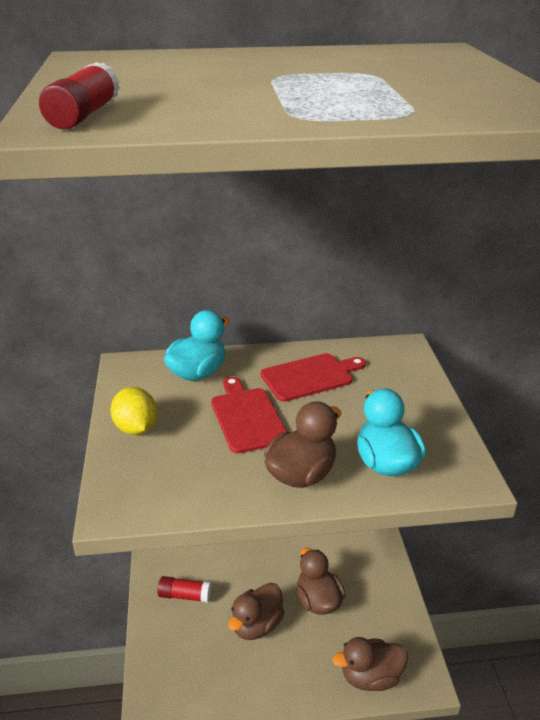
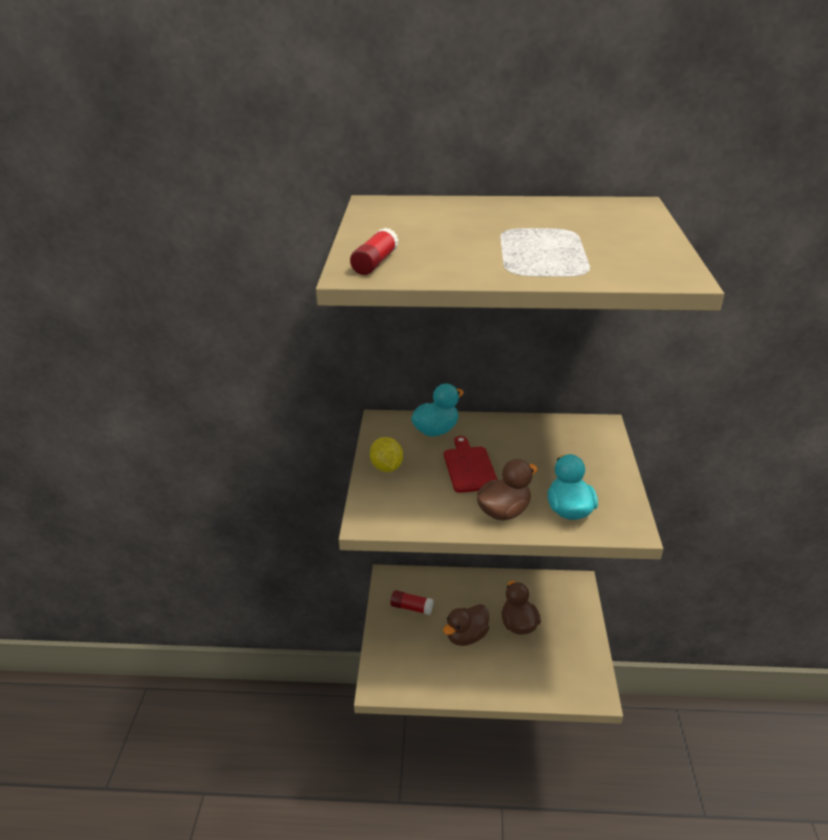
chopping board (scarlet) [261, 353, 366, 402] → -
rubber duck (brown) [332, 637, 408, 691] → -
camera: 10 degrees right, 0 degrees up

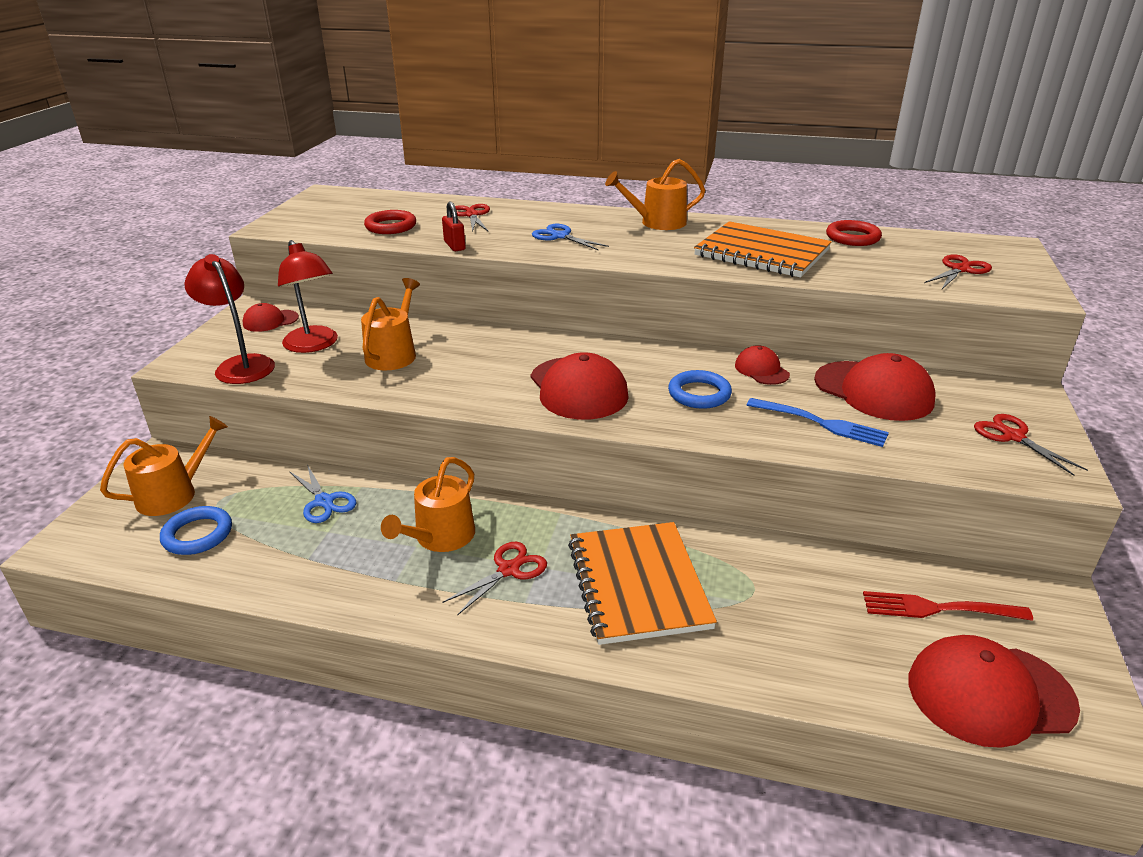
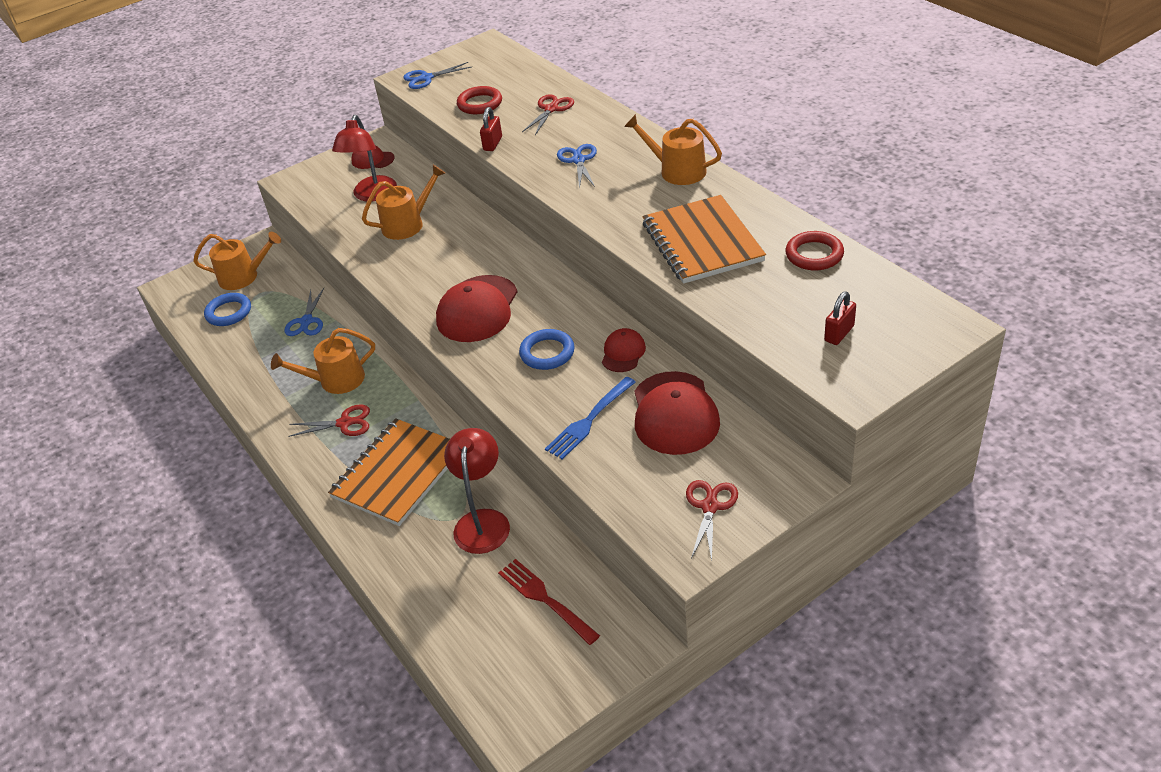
cap (scarlet) [909, 635, 1080, 748] → -
- → scissors (royal blue) [403, 62, 471, 89]
reading lamp (scarlet) [185, 254, 275, 384] → reading lamp (scarlet) [444, 428, 510, 554], shifted
scissors (scarlet) [924, 255, 992, 289] → padlock (scarlet) [824, 291, 856, 345]
table fork (royal blue) [747, 398, 889, 447] → table fork (royal blue) [545, 377, 636, 460], 60 degrees clockwise
camera: 45 degrees right, 10 degrees up

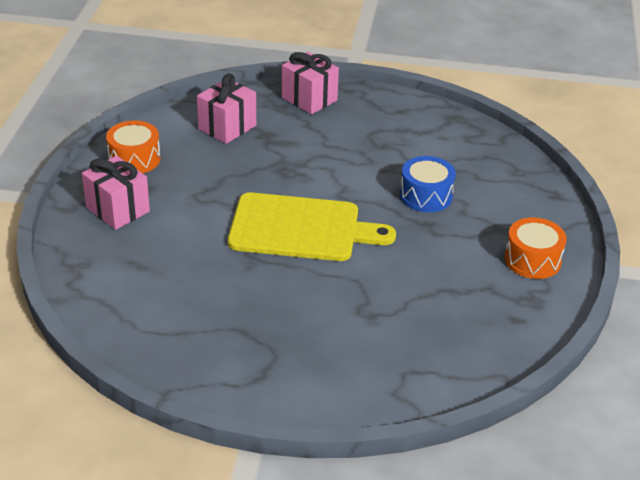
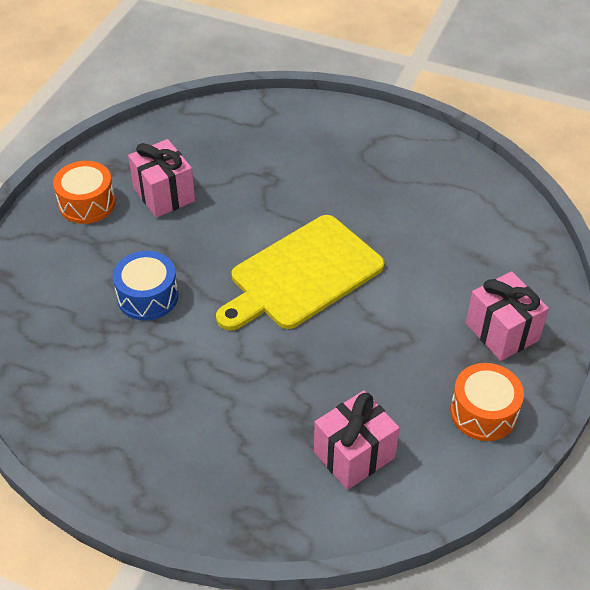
present (pink) [282, 52, 339, 114] → present (pink) [128, 139, 195, 218], shifted
chopping board (yellow) [228, 192, 396, 261] → chopping board (yellow) [216, 215, 385, 331], 60 degrees counterclockwise
camera: 165 degrees left, 10 degrees up

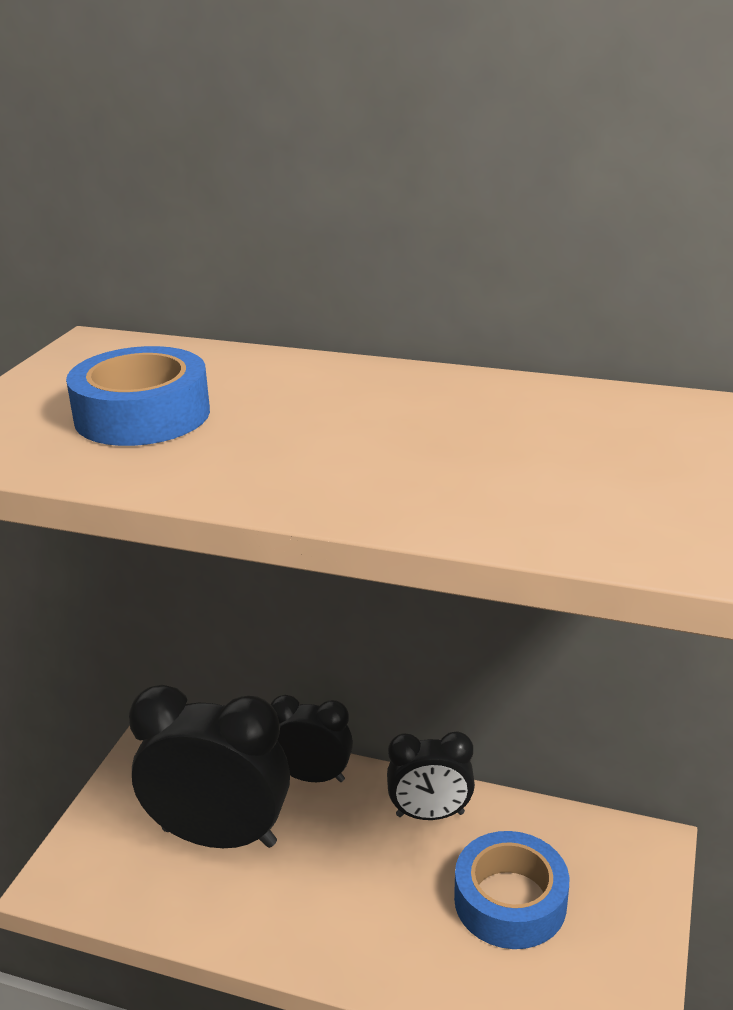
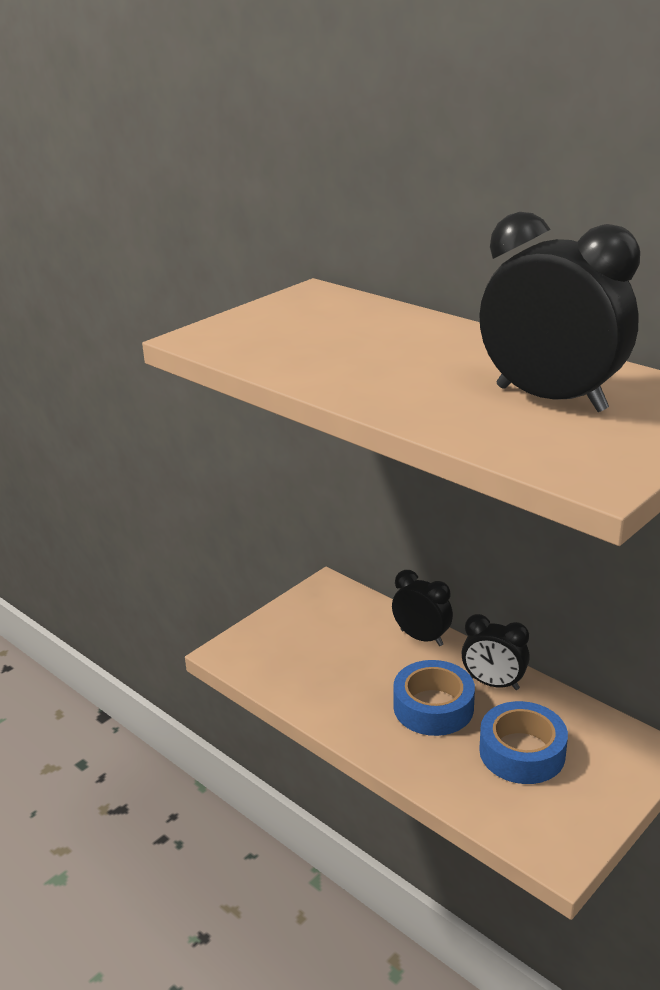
sticky tape (royal blue) [66, 346, 210, 446] → sticky tape (royal blue) [393, 660, 475, 736], shifted
clock (jet-black) [129, 685, 290, 848] → clock (jet-black) [479, 212, 640, 412], shifted
camera: 25 degrees right, 0 degrees up

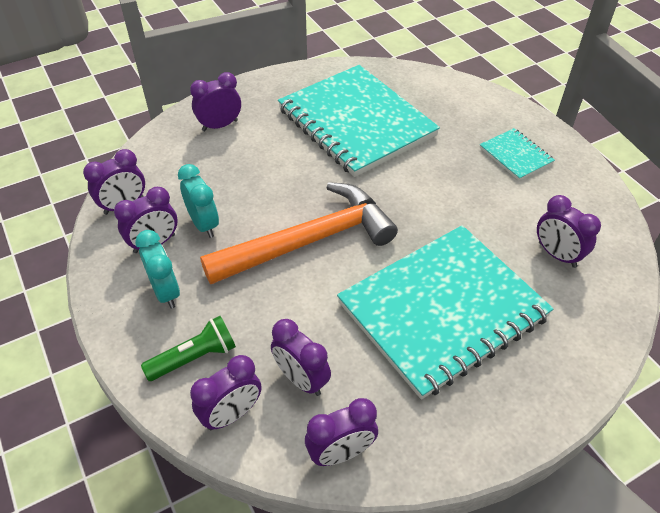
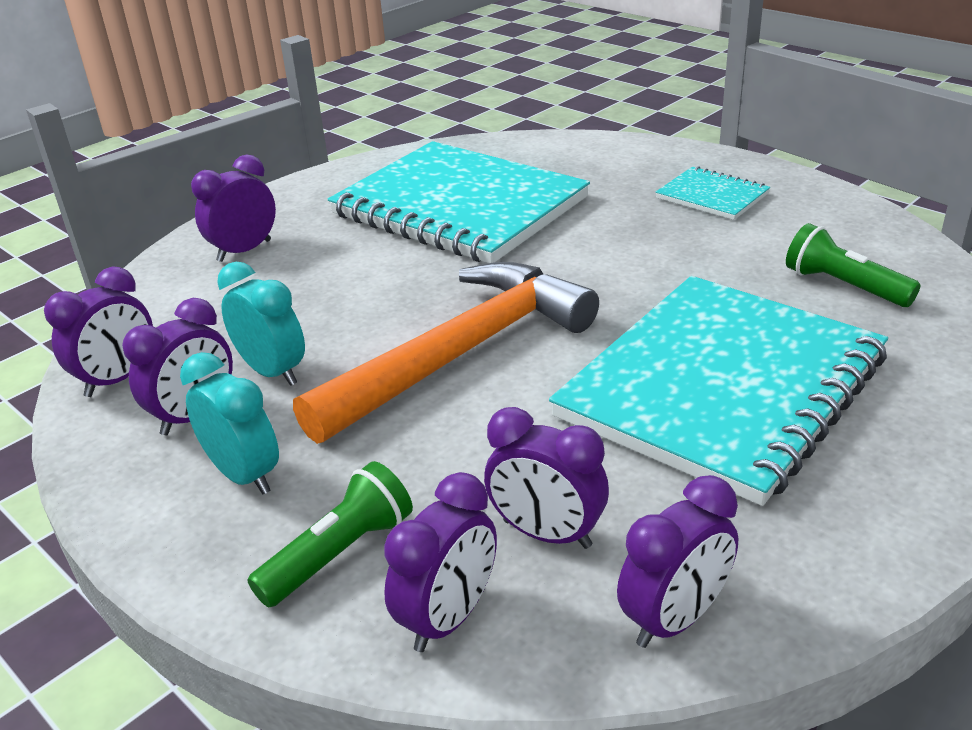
clock (purple) [537, 195, 601, 268] → flashlight (leaf-green) [786, 223, 921, 307]
camera: 15 degrees left, 15 degrees down

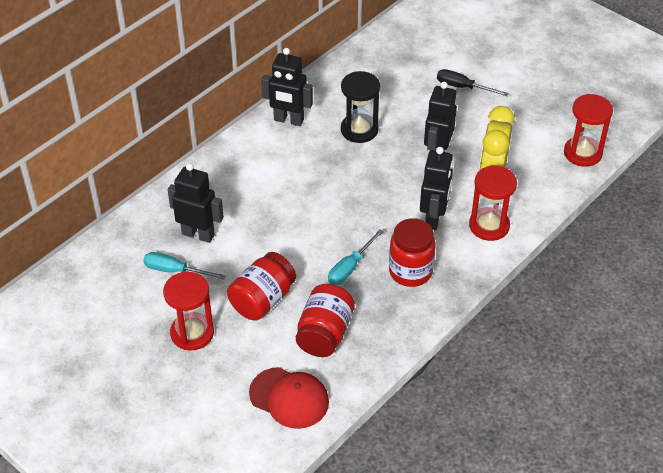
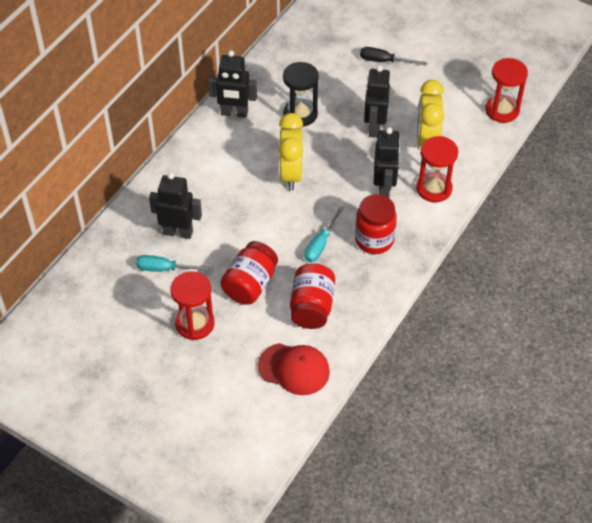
- → clock (yellow) [279, 113, 303, 191]
camera: 10 degrees left, 5 degrees up

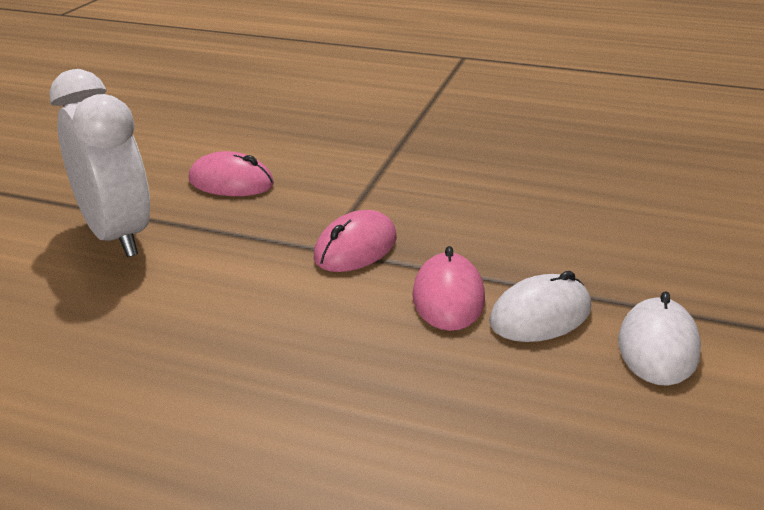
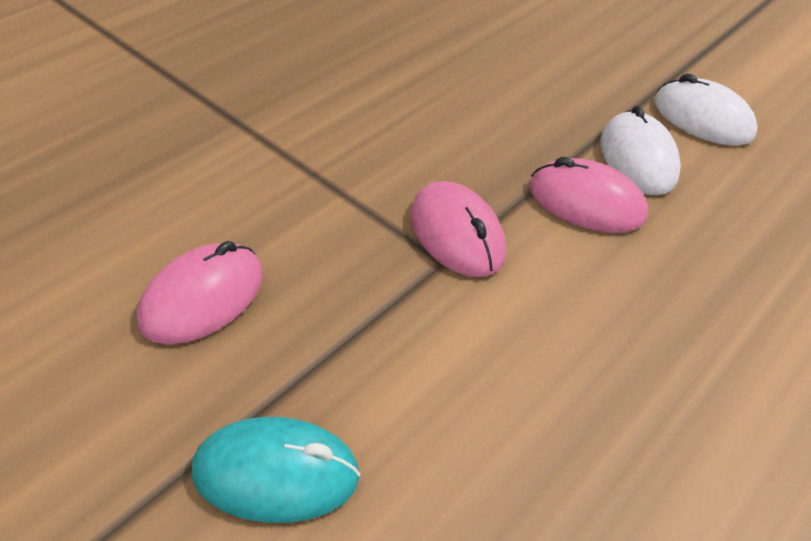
clock (snow-white) [49, 69, 150, 257] → PC mouse (turquoise) [191, 417, 360, 523]
camera: 70 degrees left, 15 degrees up

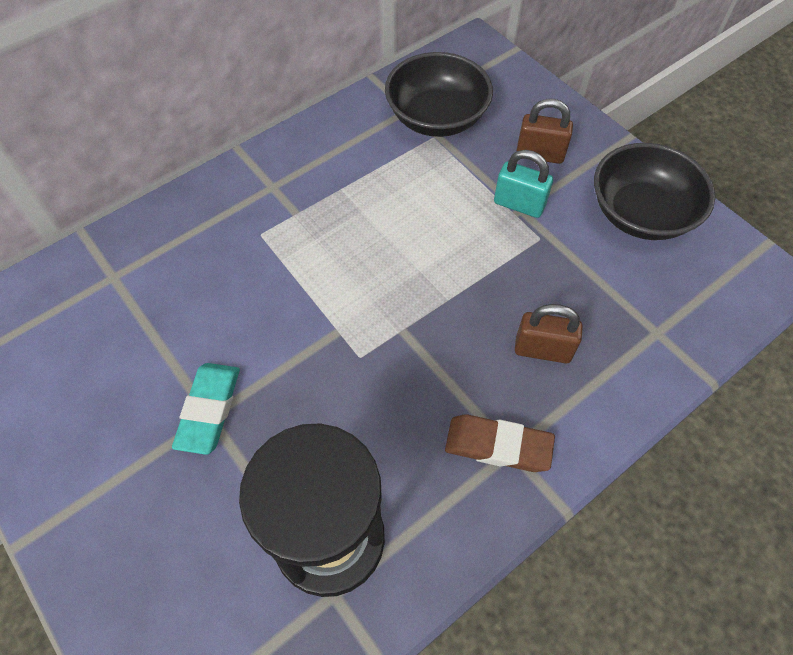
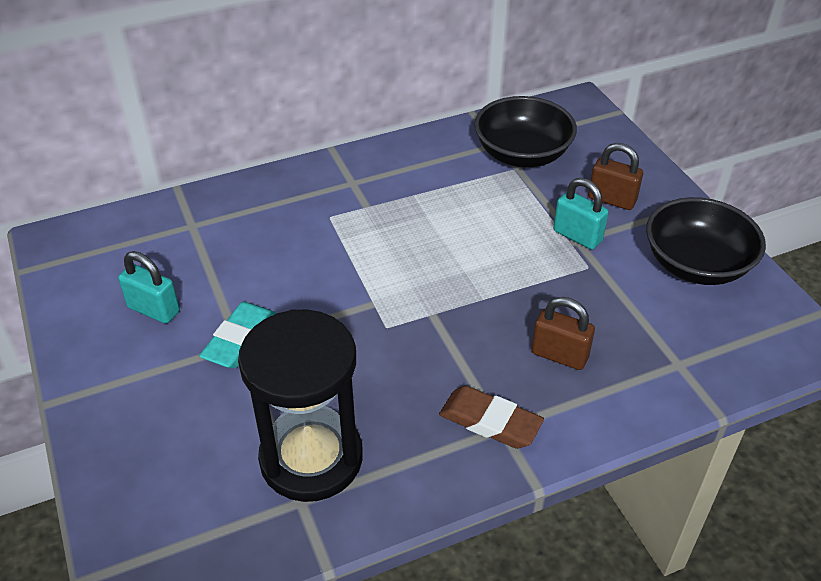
- → padlock (turquoise) [118, 251, 180, 324]
camera: 15 degrees right, 15 degrees down

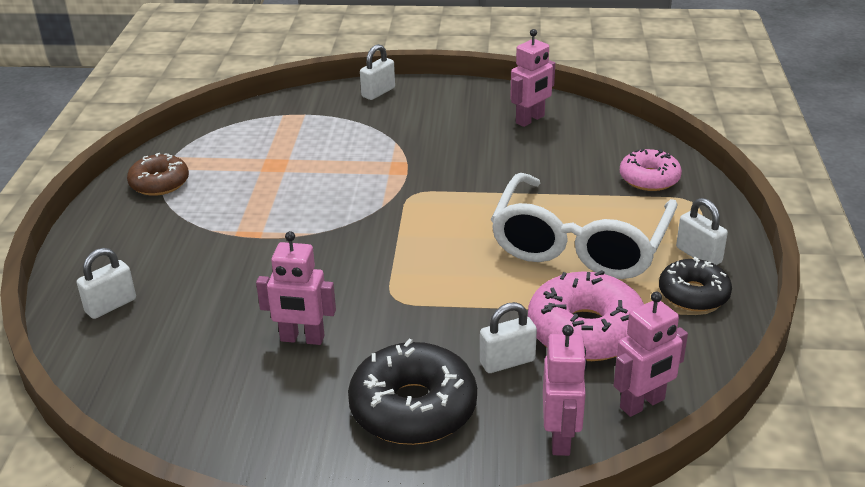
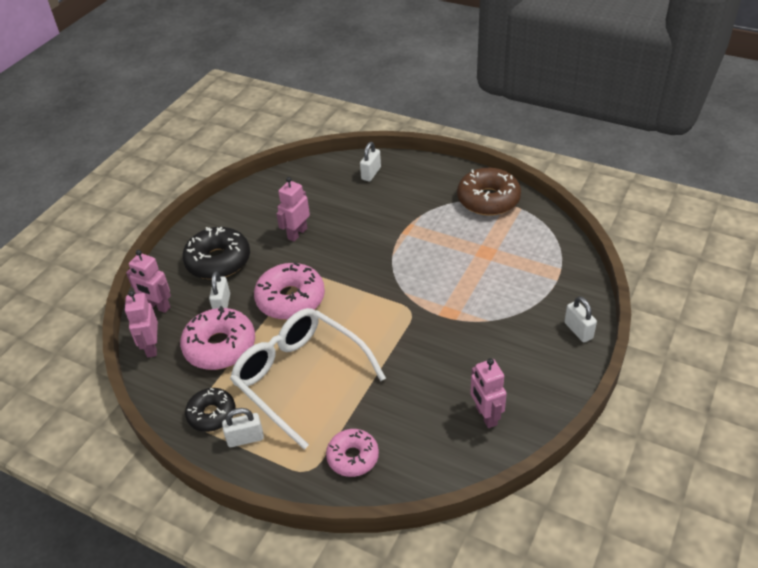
- → donut (pink) [254, 262, 325, 320]
padlock (snow-white) [77, 248, 136, 319] → padlock (snow-white) [360, 142, 381, 181], 45 degrees clockwise
donut (brown) [127, 153, 189, 196] → donut (brown) [457, 168, 521, 216], x1.59
camera: 115 degrees right, 10 degrees up

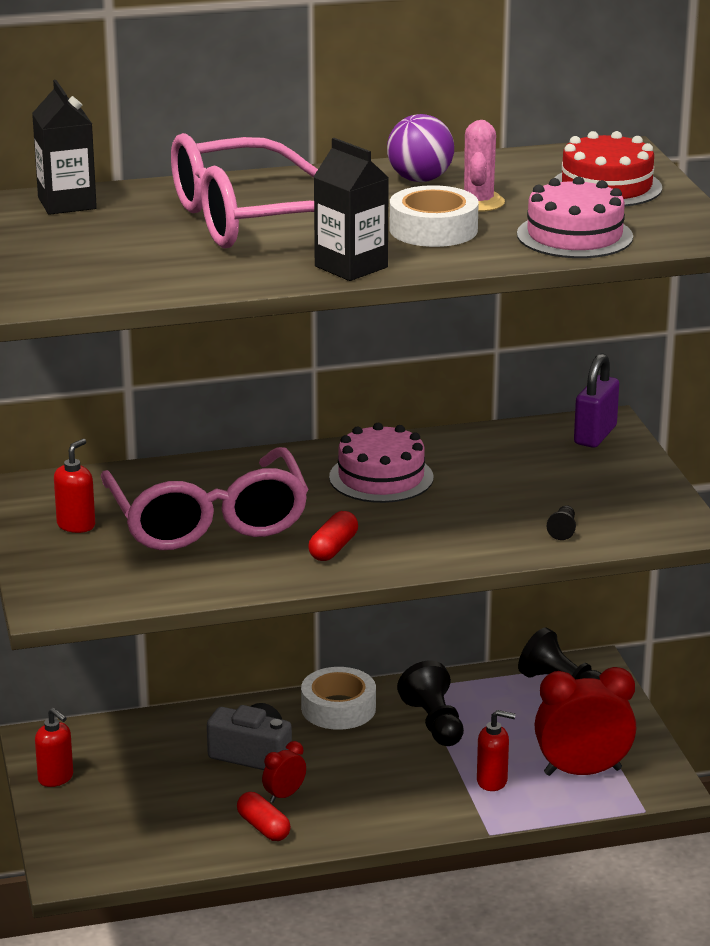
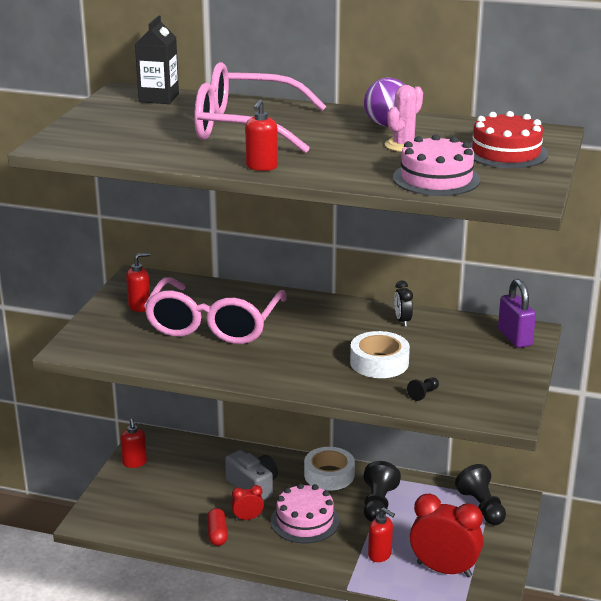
pill shape (scarlet) [308, 511, 358, 561] → -
- → clock (jet-black) [394, 281, 413, 327]
cake (pink) [329, 423, 433, 503] → cake (pink) [271, 483, 340, 543], shifted
sticky tape (snow-white) [390, 185, 479, 247] → sticky tape (snow-white) [350, 331, 410, 378], shifted
milk carton (jet-black) [314, 138, 389, 281] → soap dispenser (scarlet) [245, 99, 278, 171]
padlock (purple) [574, 353, 619, 448] → padlock (purple) [498, 279, 536, 348], 75 degrees counterclockwise
camera: 30 degrees right, 0 degrees up

